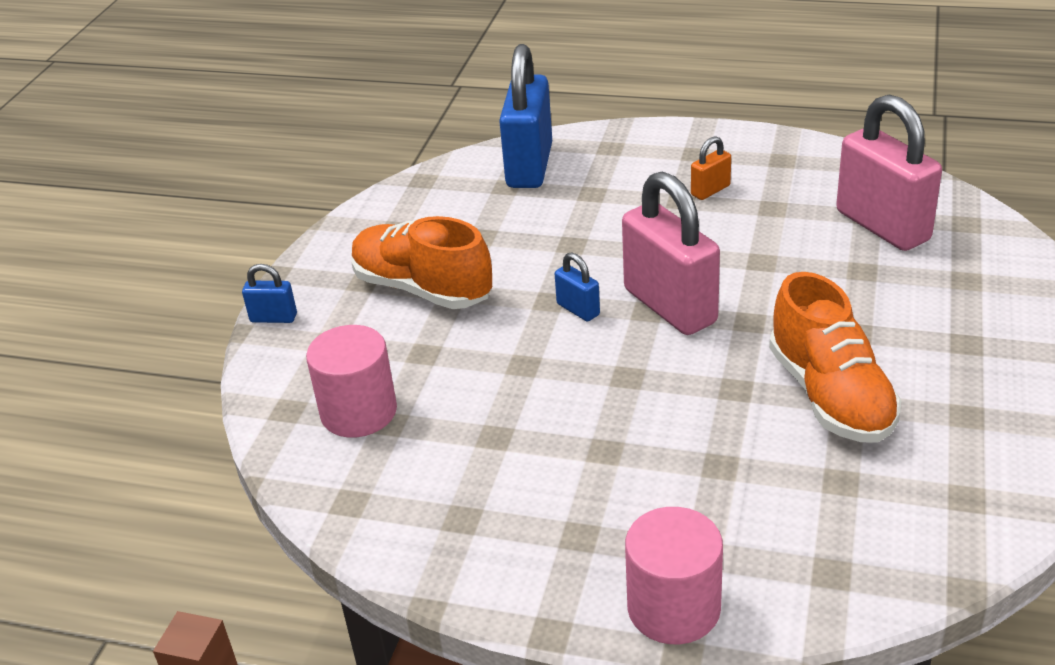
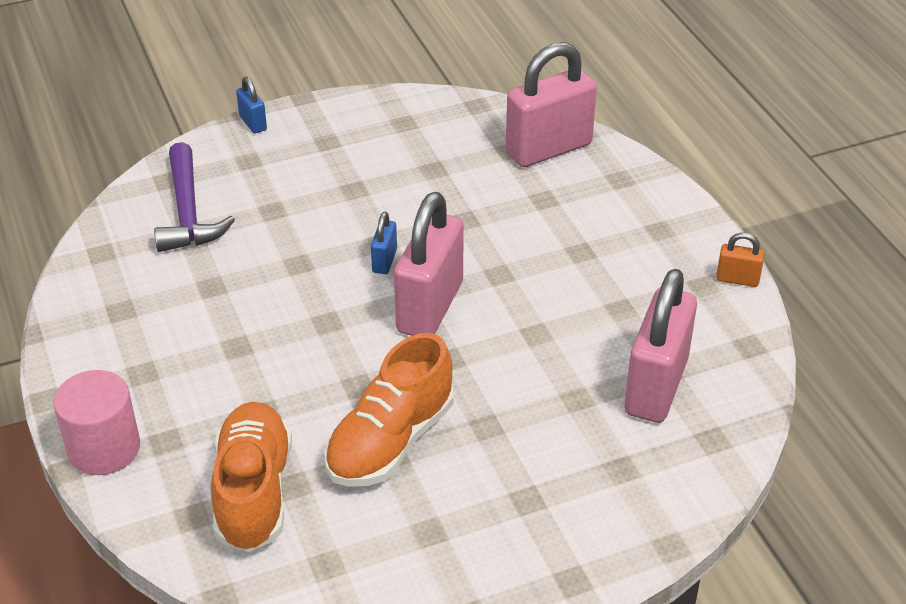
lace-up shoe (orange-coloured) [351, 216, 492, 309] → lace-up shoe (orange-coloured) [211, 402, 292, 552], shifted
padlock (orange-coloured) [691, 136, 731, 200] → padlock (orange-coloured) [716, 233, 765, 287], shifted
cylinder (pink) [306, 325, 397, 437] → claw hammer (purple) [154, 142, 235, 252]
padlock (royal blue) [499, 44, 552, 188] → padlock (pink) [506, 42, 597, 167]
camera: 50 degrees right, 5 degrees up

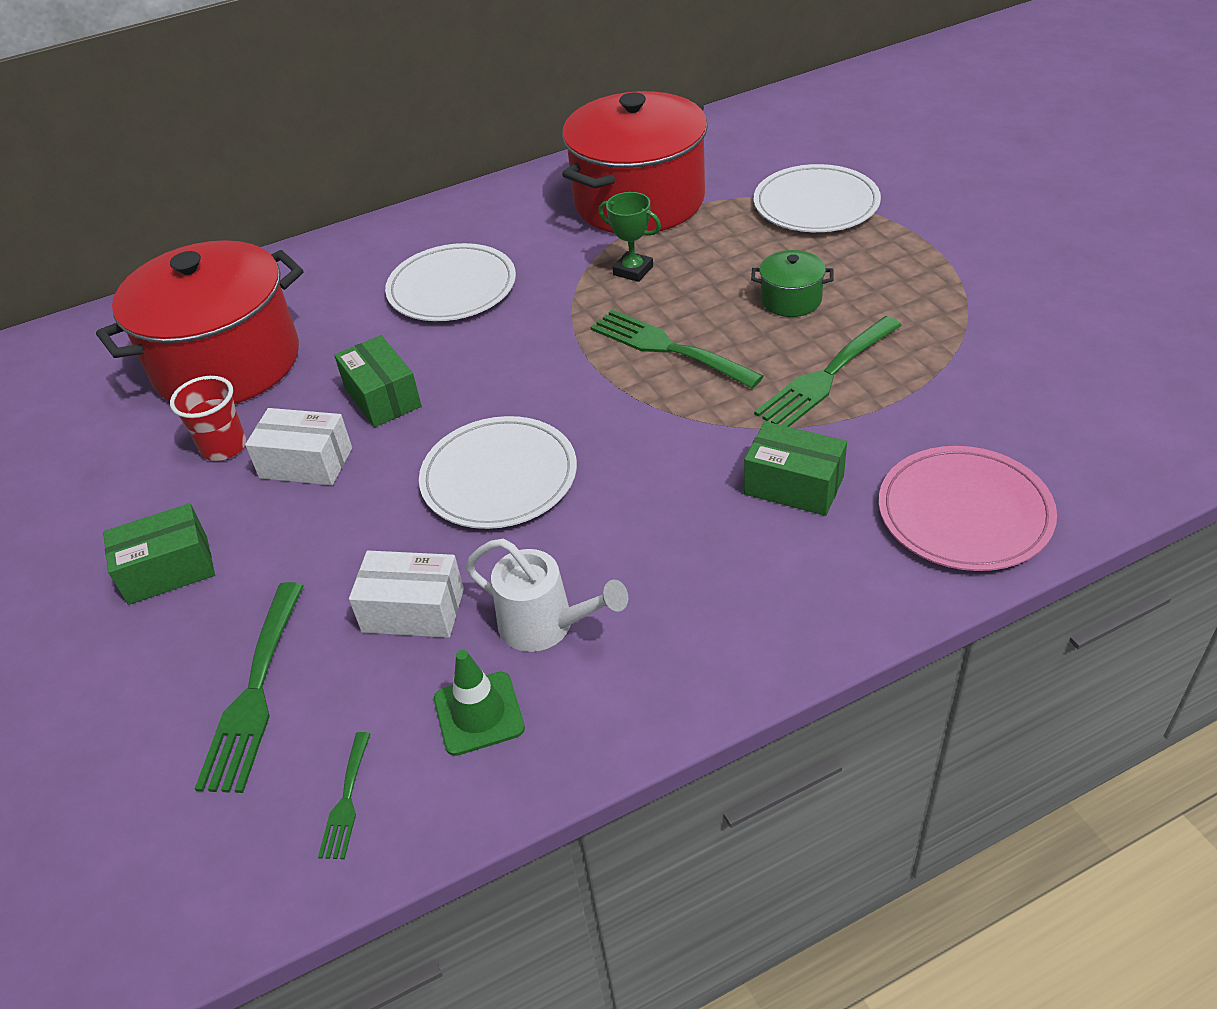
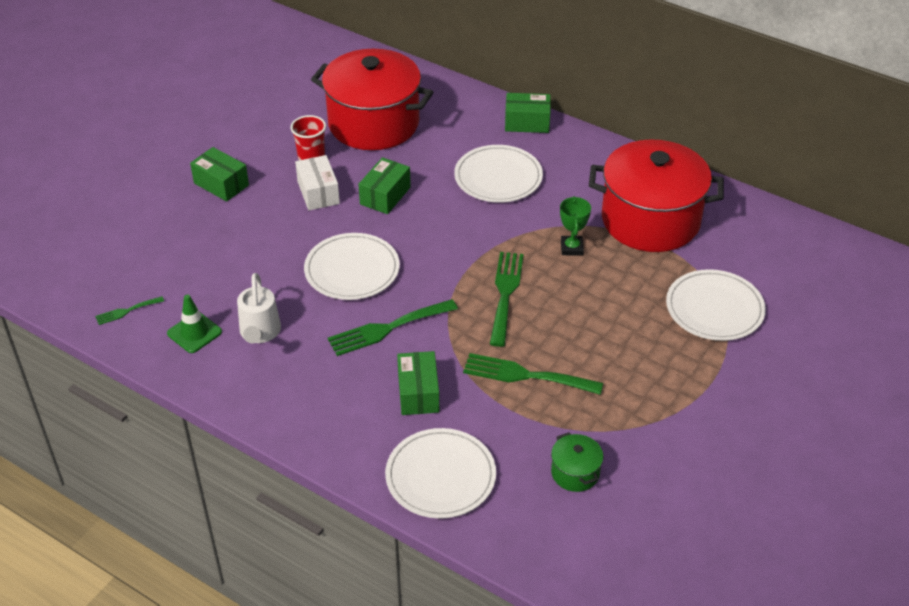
box (snow-white) [349, 551, 464, 638] → -
- → box (leaf-green) [505, 93, 551, 133]
table fork (leaf-green) [195, 582, 304, 793] → table fork (leaf-green) [328, 299, 458, 356], shifted
stockpot (leaf-green) [751, 250, 834, 317] → stockpot (leaf-green) [551, 432, 603, 492], shifted
dinner plate (pink) [879, 446, 1057, 571] → dinner plate (snow-white) [385, 428, 496, 519]
camera: 55 degrees right, 0 degrees up

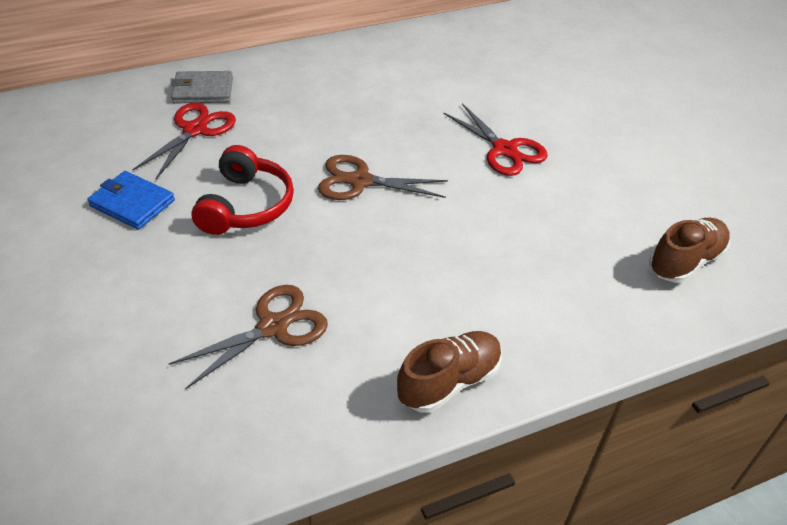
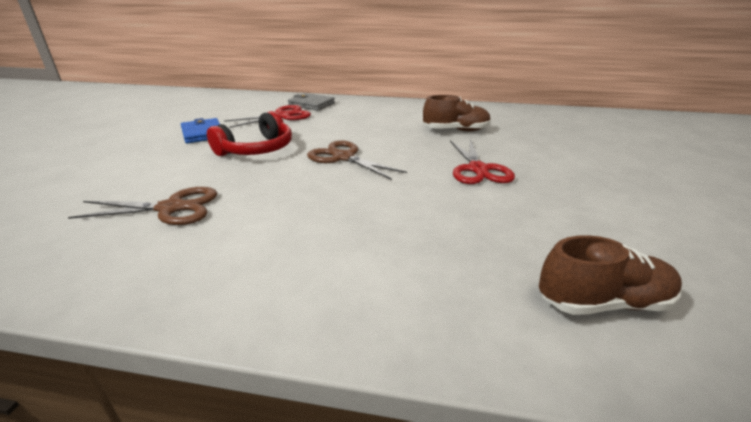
lace-up shoe (brown) [397, 331, 502, 413] → lace-up shoe (brown) [423, 95, 491, 132], shifted
camera: 35 degrees right, 15 degrees down

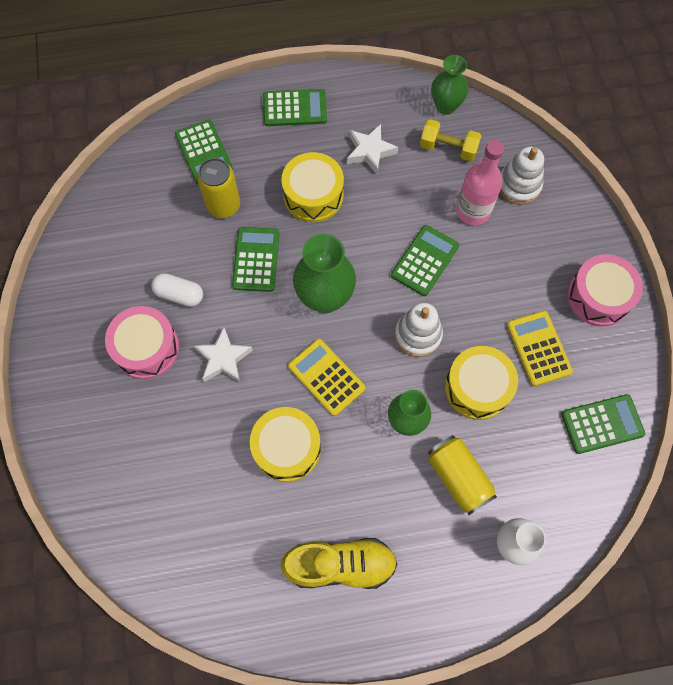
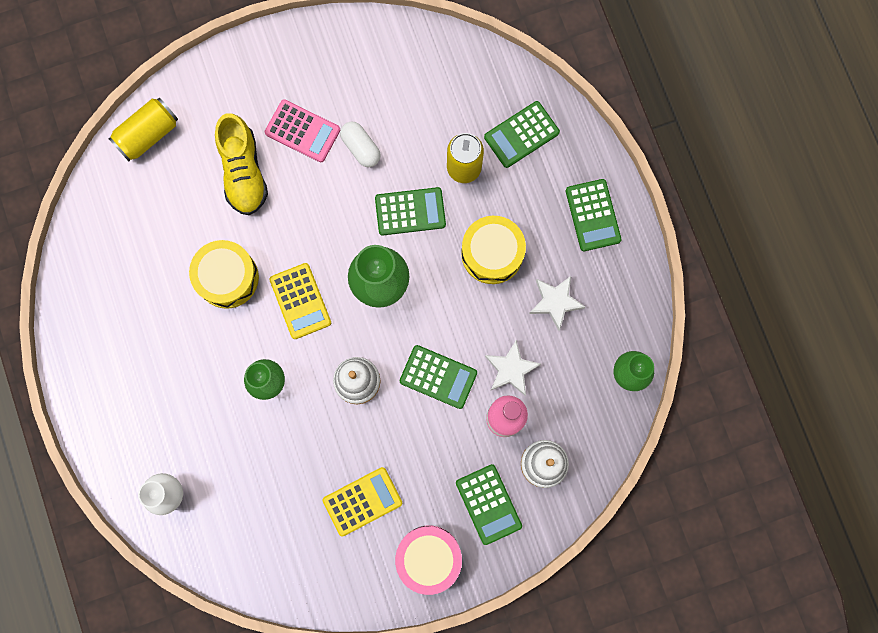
free weight (yellow) [420, 119, 481, 162] → -
toy drum (yellow) [445, 346, 518, 420] → -
star (snow-white) [194, 327, 253, 382] → star (snow-white) [485, 340, 541, 396], shifted
lace-up shoe (yellow) [281, 538, 397, 589] → lace-up shoe (yellow) [215, 114, 268, 215], shifted
tin (yellow) [428, 435, 497, 515] → tin (yellow) [108, 98, 178, 161], shifted
pocket calculator (leaf-green) [561, 394, 645, 454] → pocket calculator (leaf-green) [456, 464, 522, 545], shifted
toy drum (pink) [105, 306, 179, 379] → pocket calculator (pink) [265, 99, 340, 162]
pill shape (snow-white) [151, 273, 203, 307] → pill shape (snow-white) [340, 122, 381, 167], 45 degrees counterclockwise
pocket calculator (yellow) [288, 339, 365, 416] → pocket calculator (yellow) [269, 263, 331, 339], 120 degrees clockwise
camera: 80 degrees right, 10 degrees up

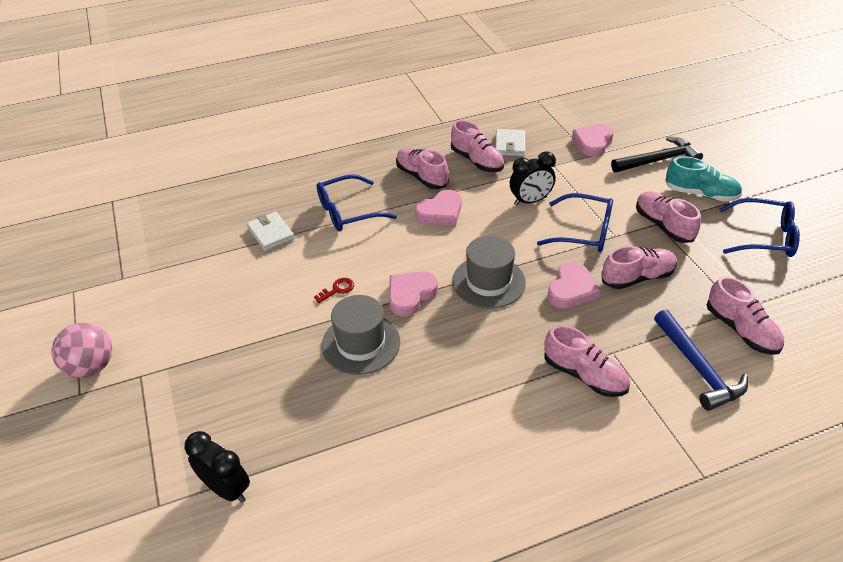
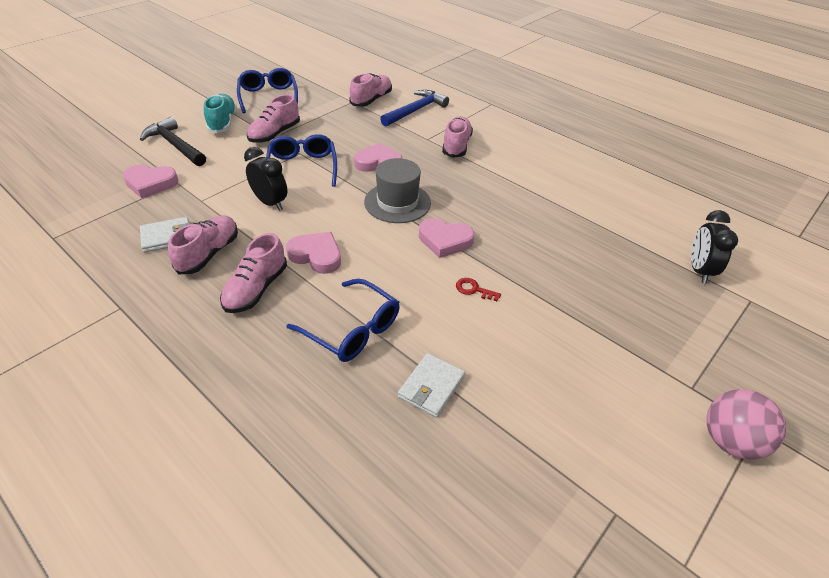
hat (ash-grey) [322, 295, 400, 375] → -
lace-up shoe (pink) [601, 246, 677, 289] → -
camera: 120 degrees left, 0 degrees up

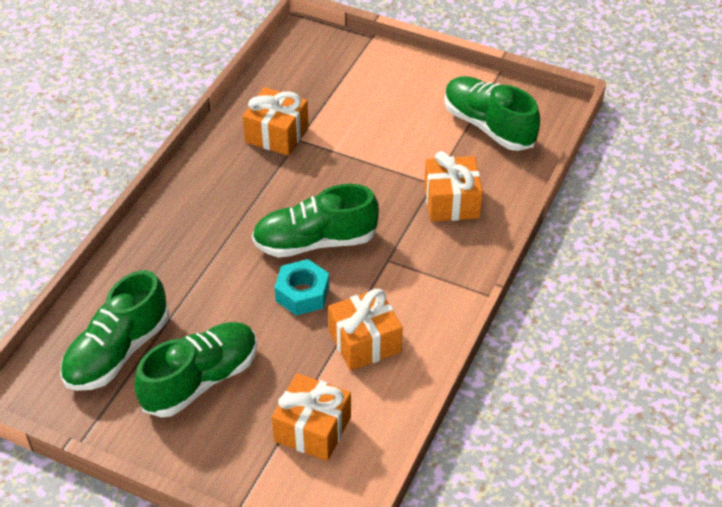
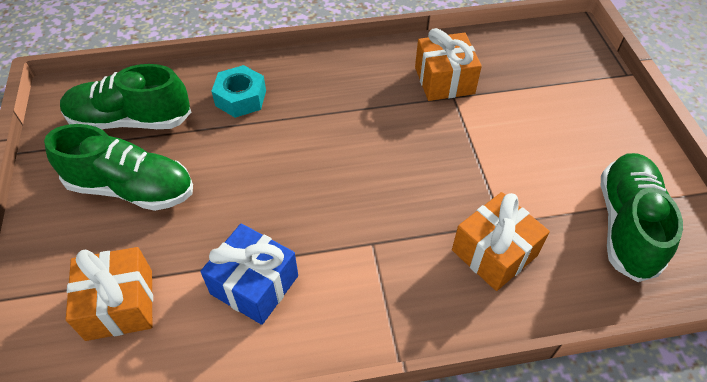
lace-up shoe (leaf-green) [252, 184, 379, 258] → -
hexagon nut (turquoise) [274, 259, 329, 316] → hexagon nut (turquoise) [211, 65, 266, 118], shifted
present (orange-coloured) [328, 288, 403, 371] → present (royal blue) [200, 224, 298, 325]
camera: 55 degrees right, 5 degrees up

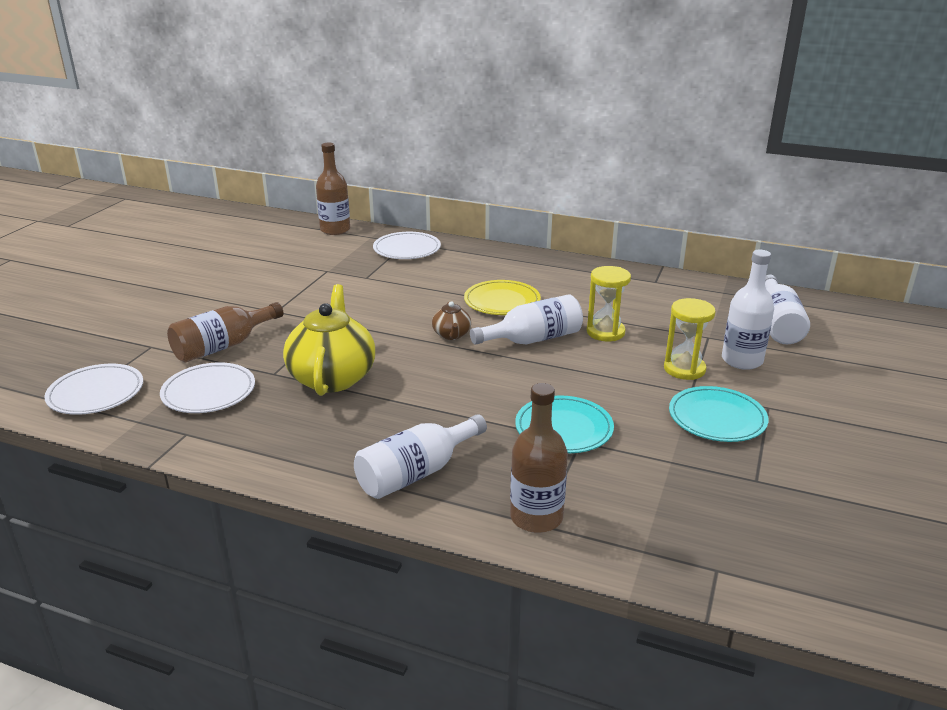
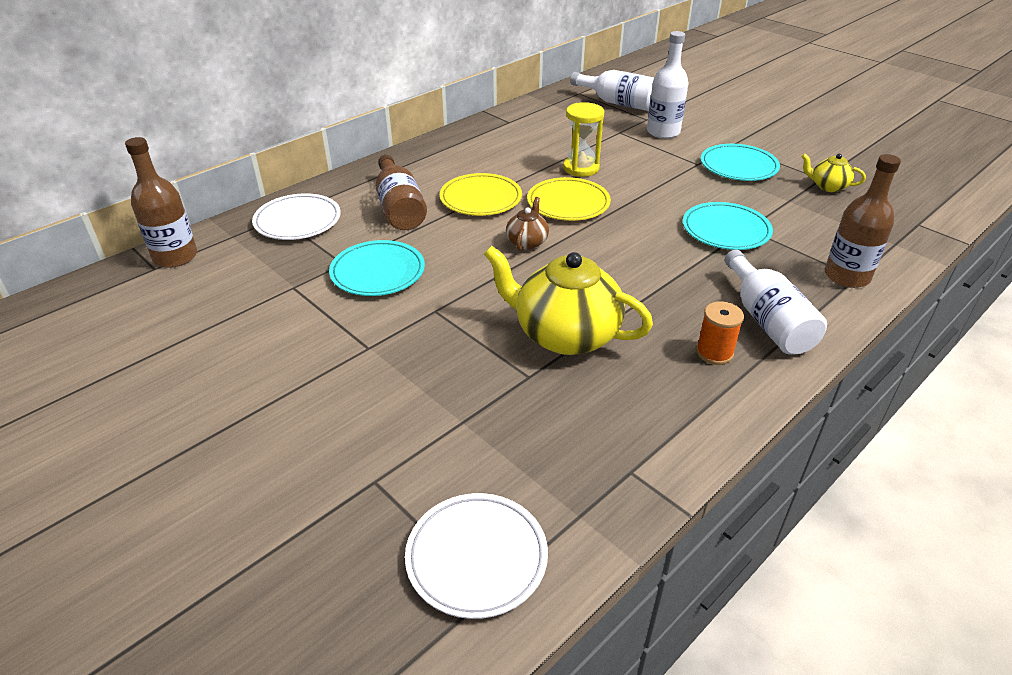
dinner plate (snow-white) [160, 362, 255, 413] → -
hourglass (yellow) [664, 298, 716, 380] → -
- → dinner plate (turquoise) [329, 240, 425, 296]
- → spool (orange-coloured) [696, 301, 744, 365]
- → china teapot (yellow) [801, 153, 866, 192]
bottle (brown) [167, 302, 283, 363] → bottle (brown) [375, 155, 427, 230], shifted
bottle (snow-white) [470, 294, 583, 345] → dinner plate (yellow) [527, 177, 611, 221]
china teapot (brown) [432, 301, 471, 340] → china teapot (brown) [506, 197, 549, 251], 90 degrees counterclockwise
camera: 65 degrees left, 10 degrees up

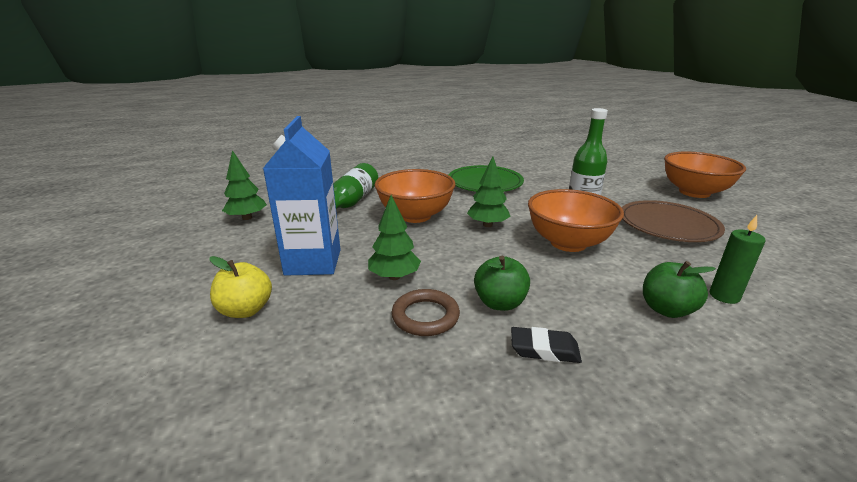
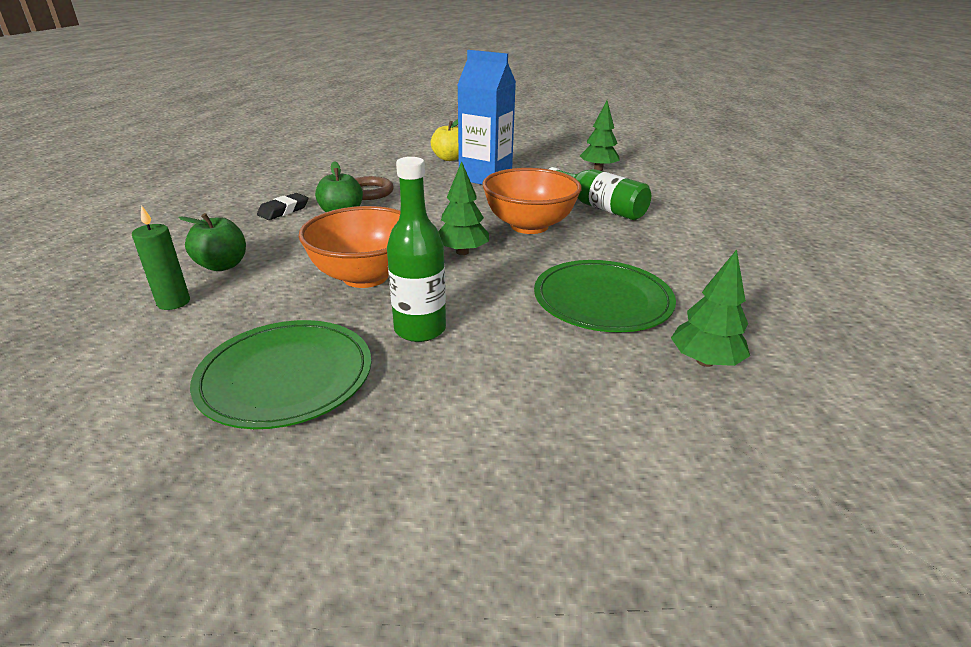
deep dish (orange-coloured) [664, 152, 746, 198] → -
toy tree (leaf-green) [368, 195, 421, 280] → toy tree (leaf-green) [671, 249, 750, 367], shifted
dinner plate (brown) [621, 200, 725, 242] → dinner plate (leaf-green) [190, 320, 371, 429]
camera: 120 degrees right, 5 degrees up

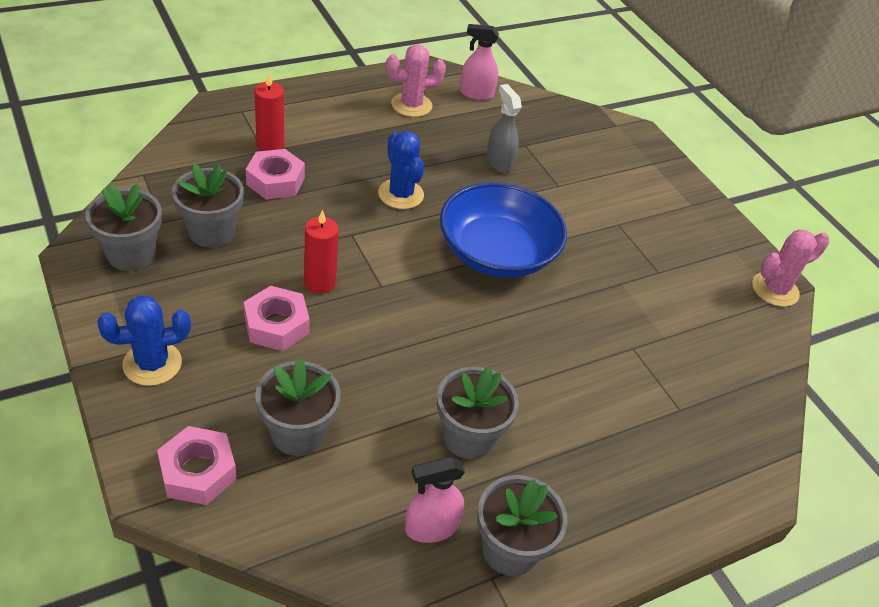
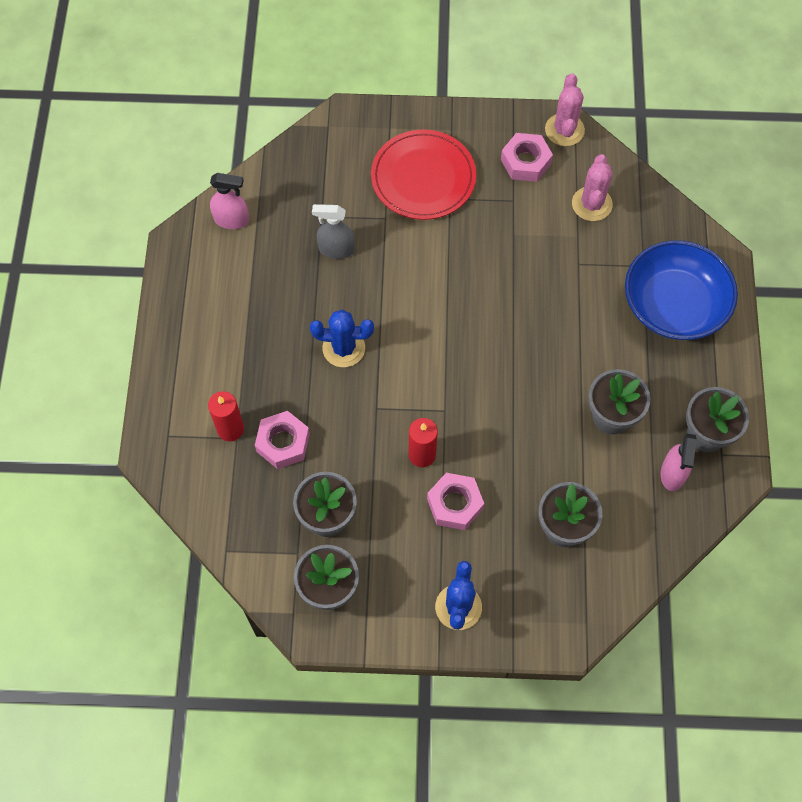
- → dinner plate (scarlet) [371, 130, 476, 220]
hexagon nut (pink) [157, 426, 237, 505] → hexagon nut (pink) [501, 133, 553, 182], shifted
saguaro cactus (pink) [386, 44, 446, 117] → saguaro cactus (pink) [572, 154, 613, 221], shifted
deep dish (royal blue) [440, 182, 567, 278] → deep dish (royal blue) [625, 240, 738, 340], shifted
spray bottle (pink) [460, 24, 499, 100] → spray bottle (pink) [210, 173, 249, 229], 120 degrees counterclockwise
camera: 55 degrees left, 20 degrees up

